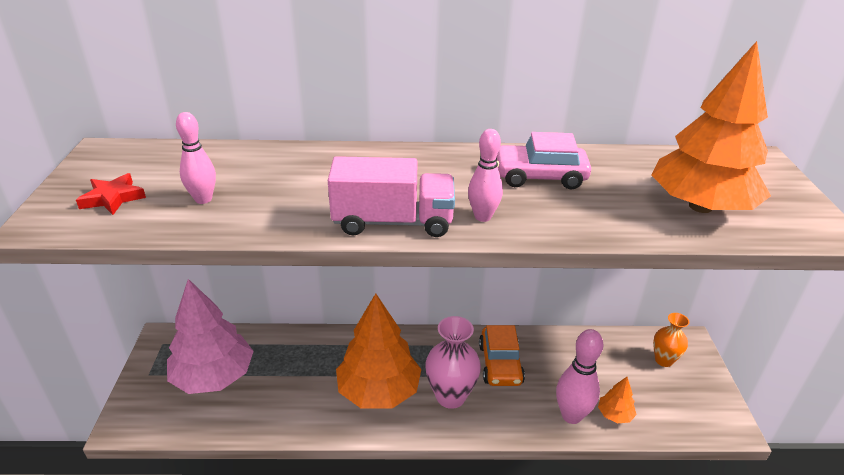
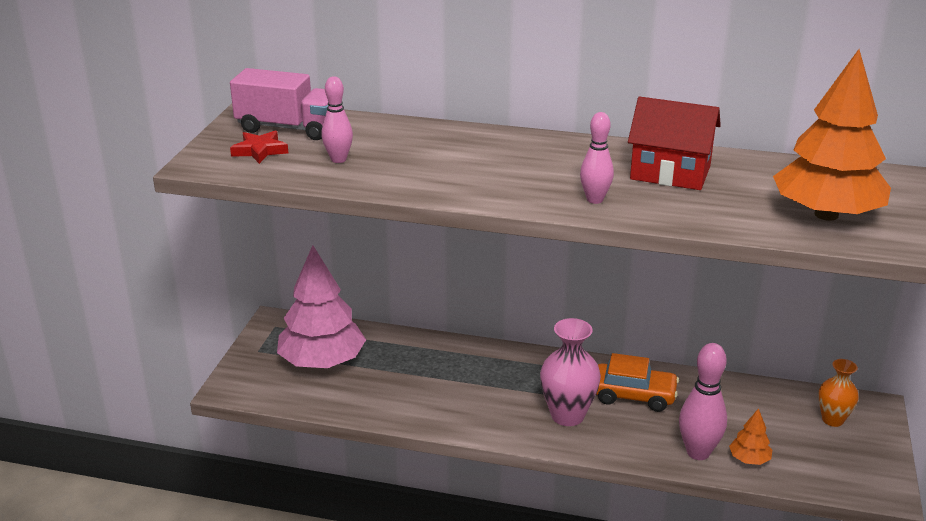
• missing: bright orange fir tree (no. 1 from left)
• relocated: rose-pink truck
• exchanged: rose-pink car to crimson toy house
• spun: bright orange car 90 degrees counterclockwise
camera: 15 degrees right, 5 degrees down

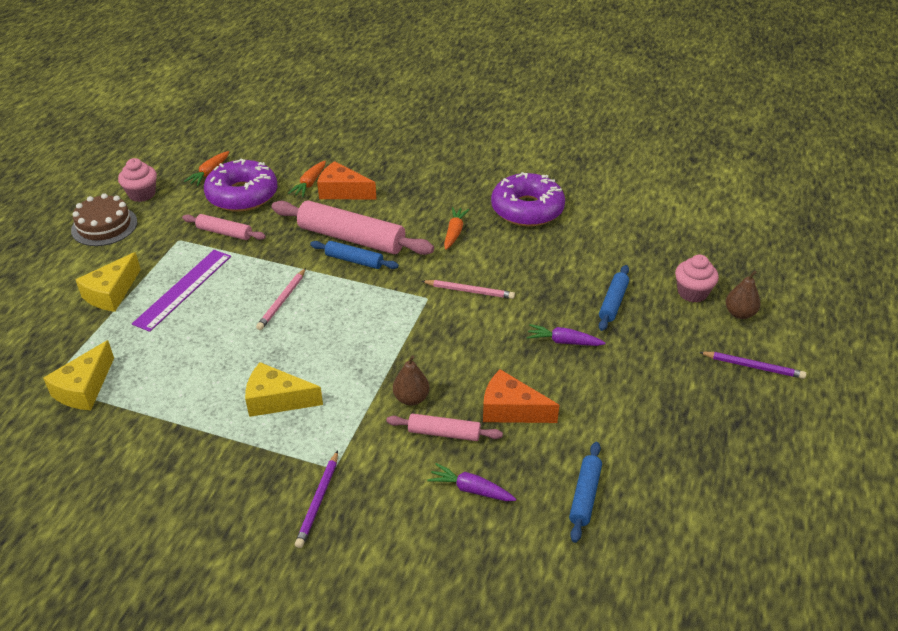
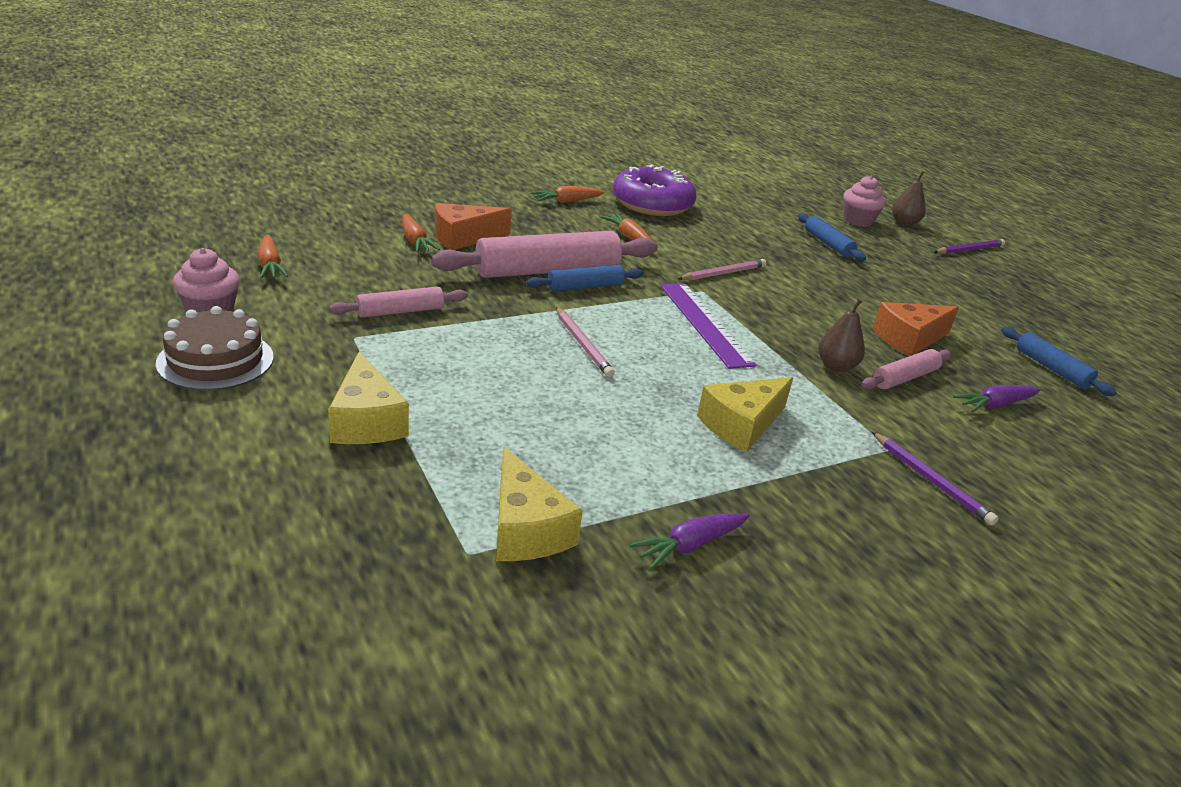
• missing: violet donut (no. 1 from left)
• appeared: bright orange carrot (no. 3 from left)
• relocated: violet measuring stick
• relocated: violet carrot (no. 2 from left in the first image) to violet carrot (no. 1 from left)
camera: 50 degrees left, 10 degrees down

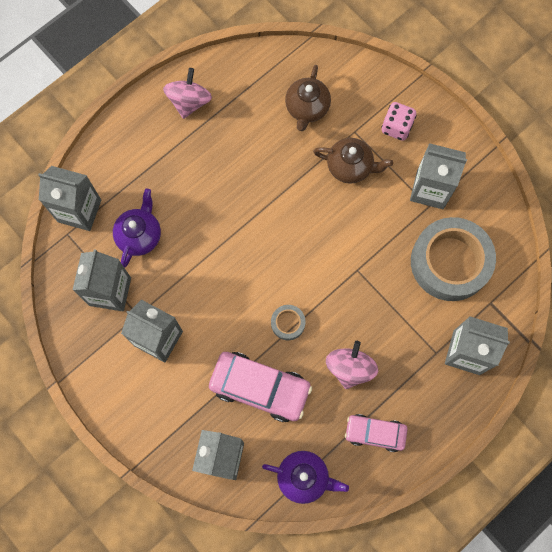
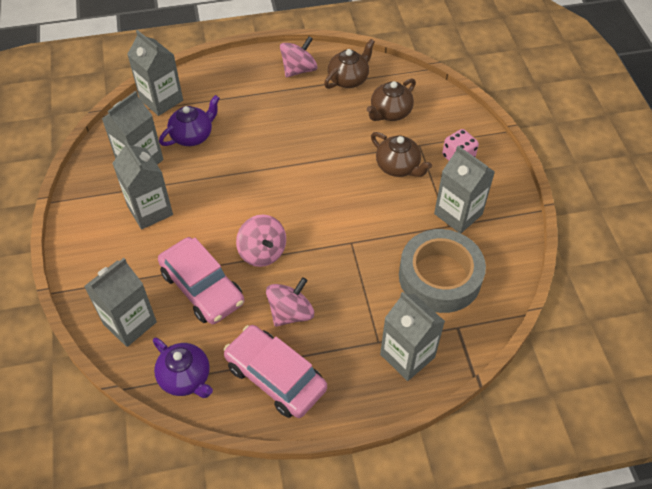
• appeared: dark brown teapot (no. 1 from left)
• exchanged: grey roll of tape (no. 1 from left) to rose-pink spinning top (no. 1 from left)
• size: rose-pink car (no. 2 from left) x1.63
camera: 30 degrees right, 20 degrees down

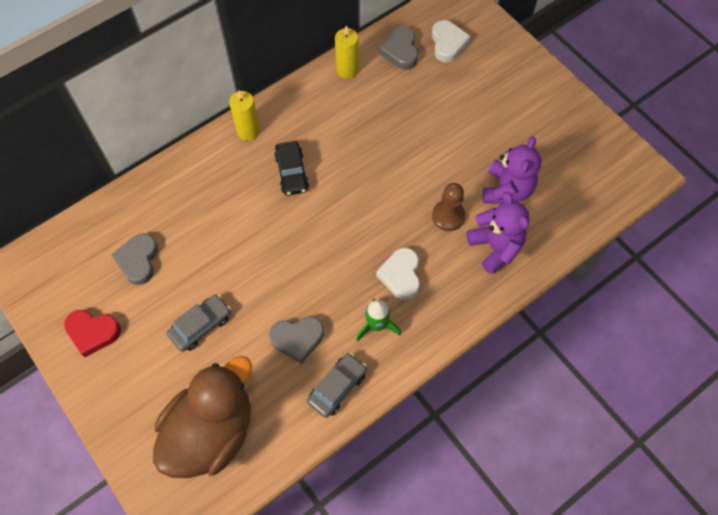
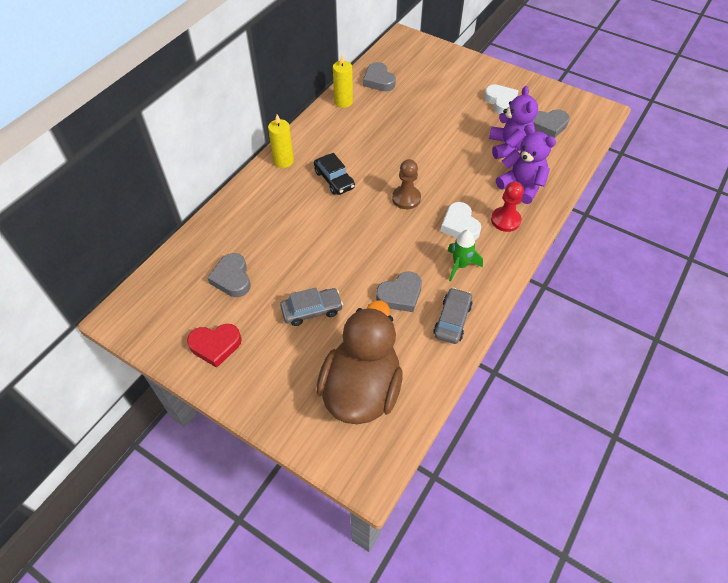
• appeared: crimson game pawn
• appeared: grey love heart (no. 4 from left)
• relocated: snow-white love heart (no. 2 from left)
• relocated: dark brown game pawn
• spun: grey car (no. 1 from left) 45 degrees clockwise
camera: 20 degrees left, 10 degrees down

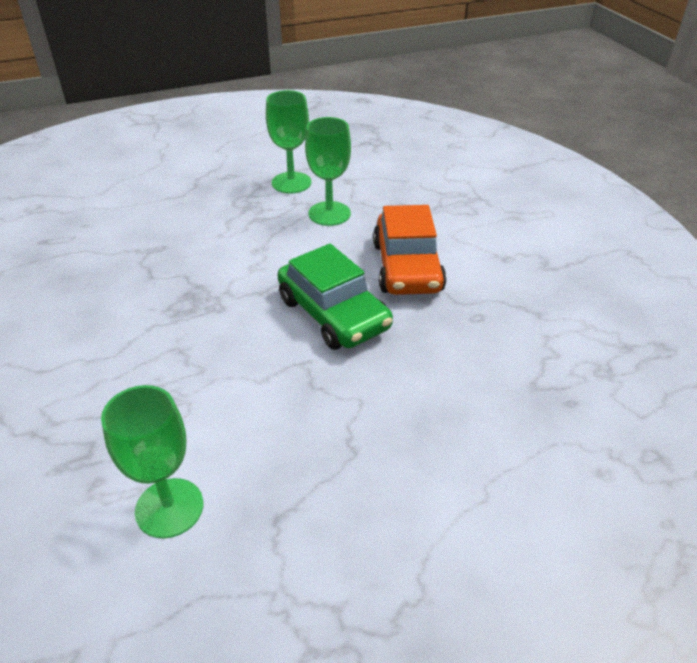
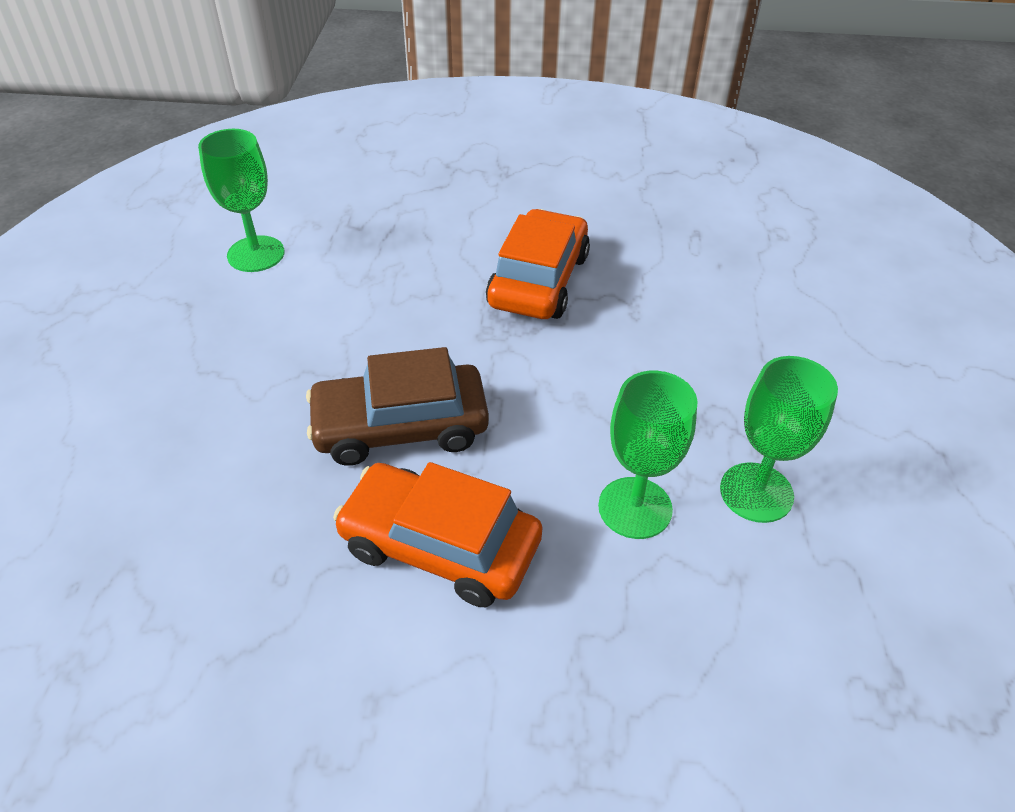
• appeared: bright orange car (no. 2 from left)
• colour: emerald car to dark brown car
camera: 115 degrees right, 5 degrees up

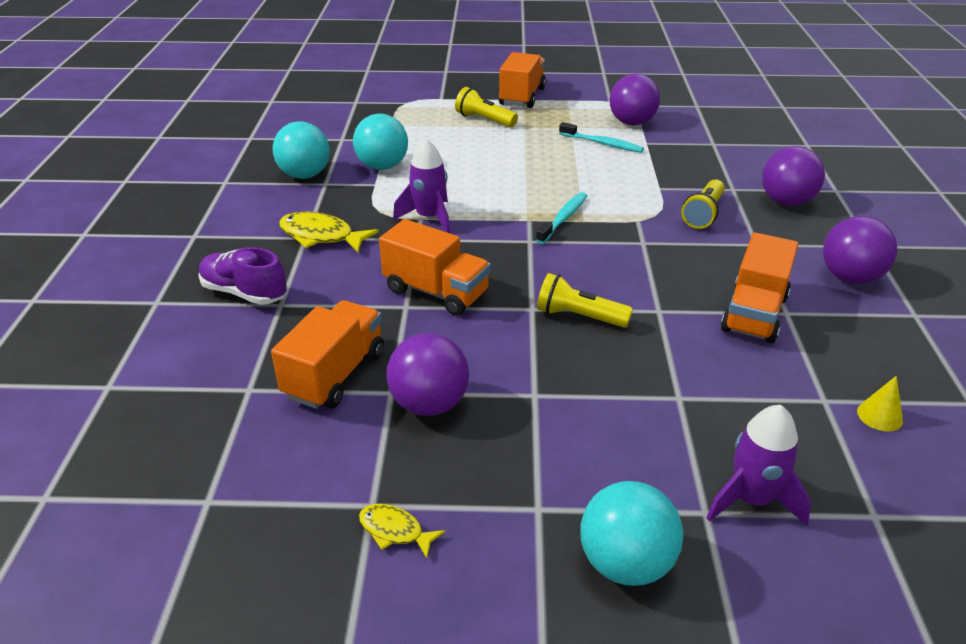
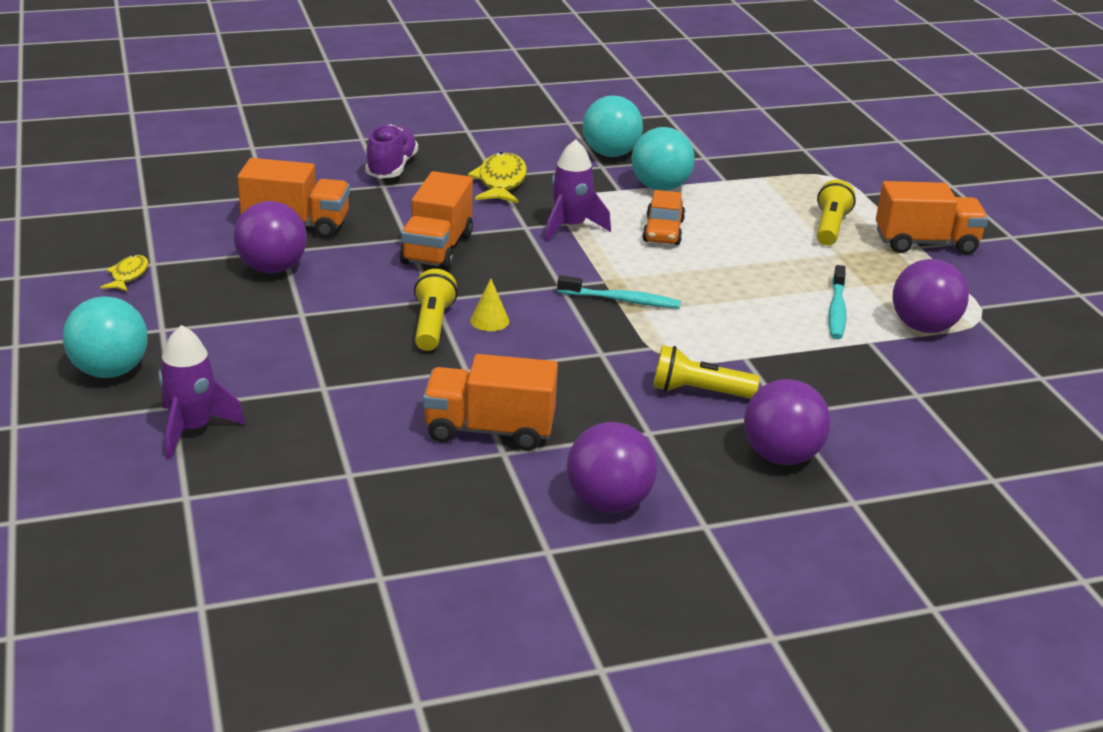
• appeared: bright orange car
• relocated: golden solid cone
camera: 70 degrees right, 5 degrees down

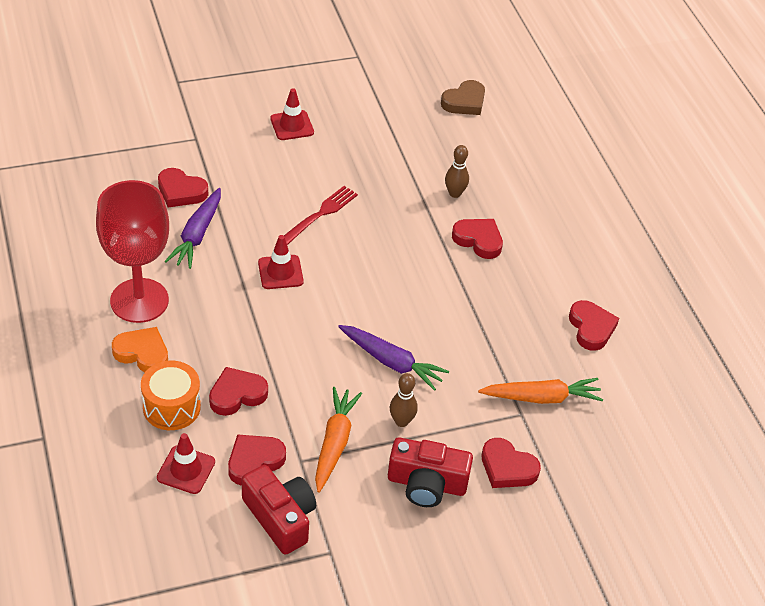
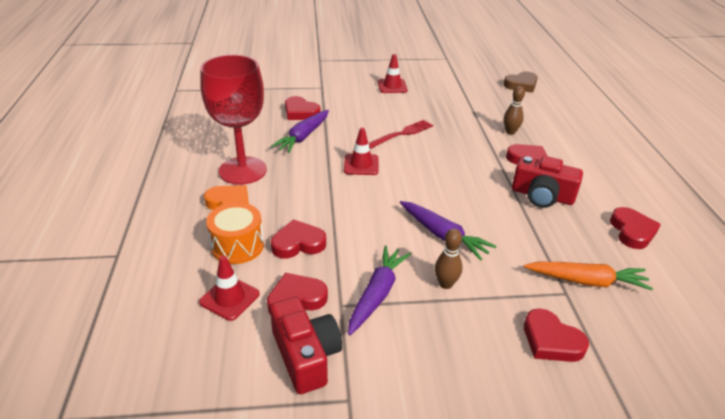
• relocated: crimson photo camera (no. 2 from left)
• colour: bright orange carrot (no. 1 from left) to violet carrot (no. 2 from left)
camera: 15 degrees right, 10 degrees down

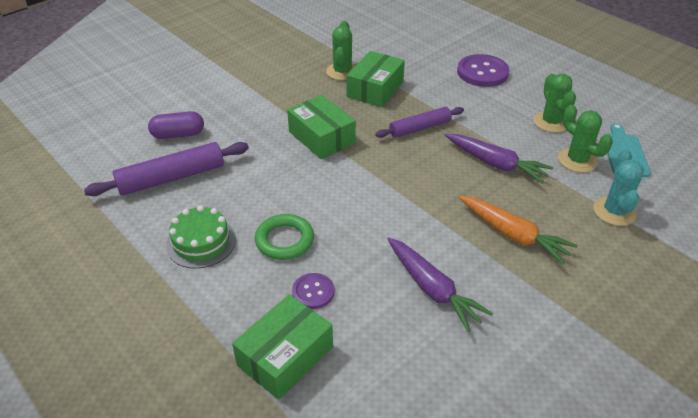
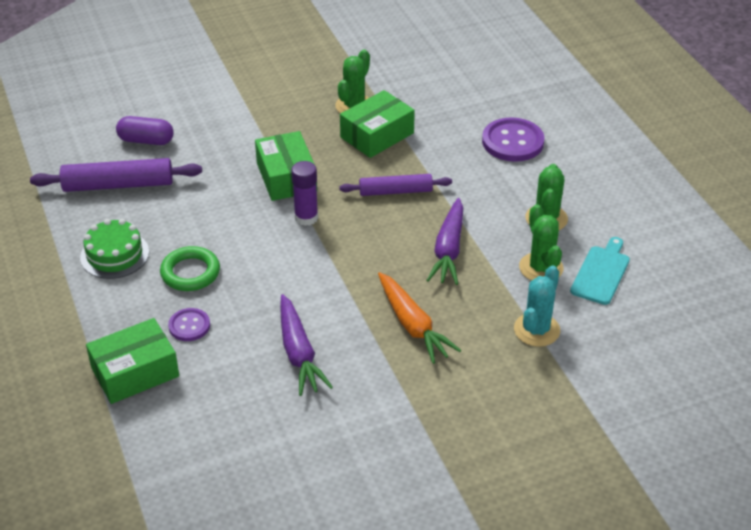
• appeared: violet glue stick
• spun: violet carrot (no. 2 from left) 45 degrees clockwise
camera: 20 degrees right, 0 degrees up

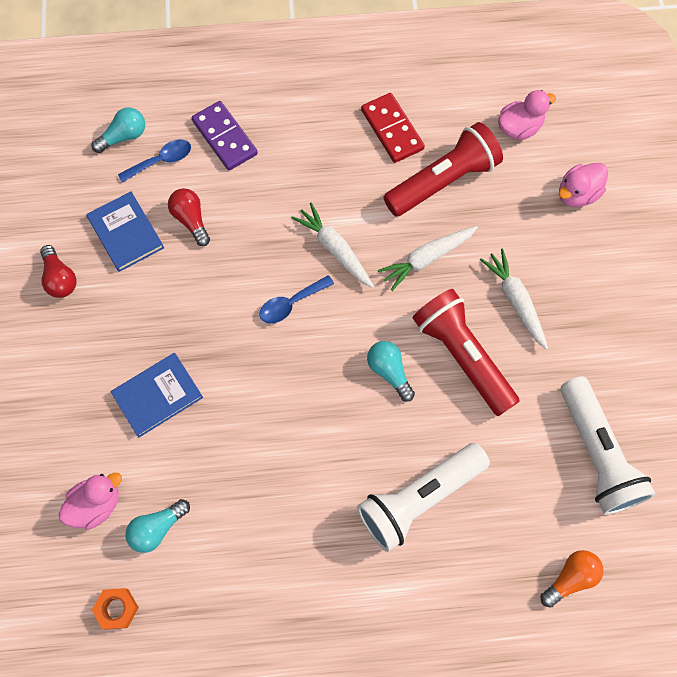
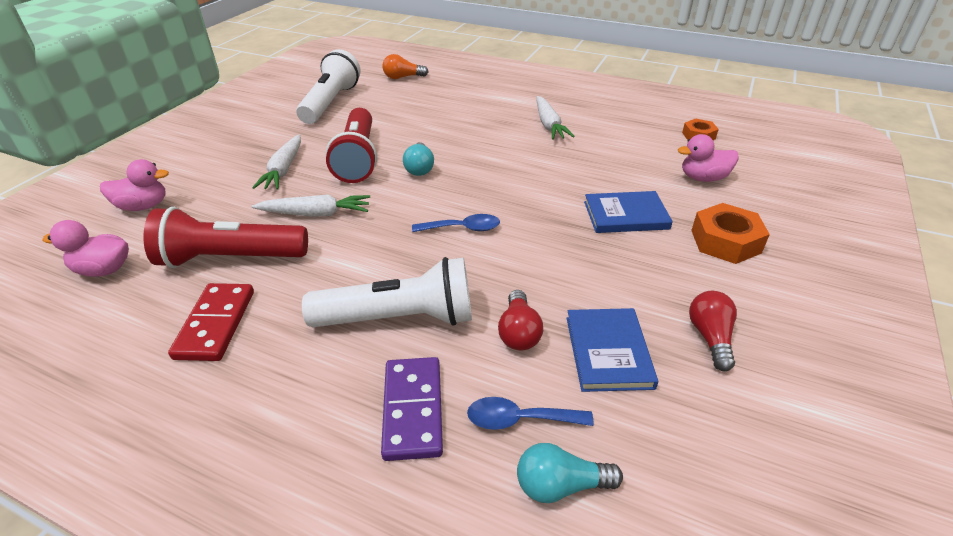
• missing: teal light bulb (no. 2 from left)
• appeared: bright orange hexagon nut (no. 2 from left)
• relocated: snow-white carrot (no. 1 from left in the first image) to snow-white carrot (no. 3 from left)
• relocated: snow-white flashlight (no. 1 from left in the first image) to snow-white flashlight (no. 2 from left)
camera: 150 degrees left, 30 degrees down

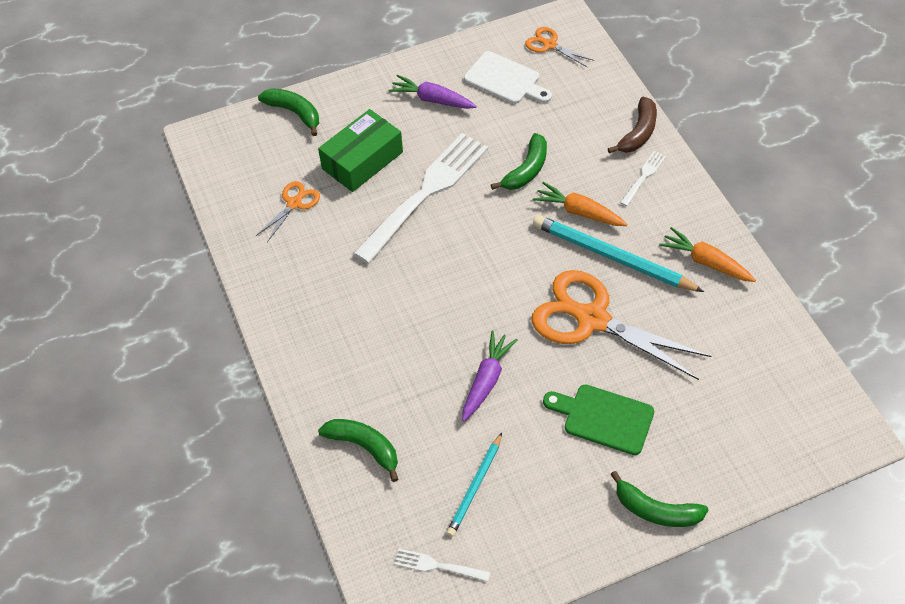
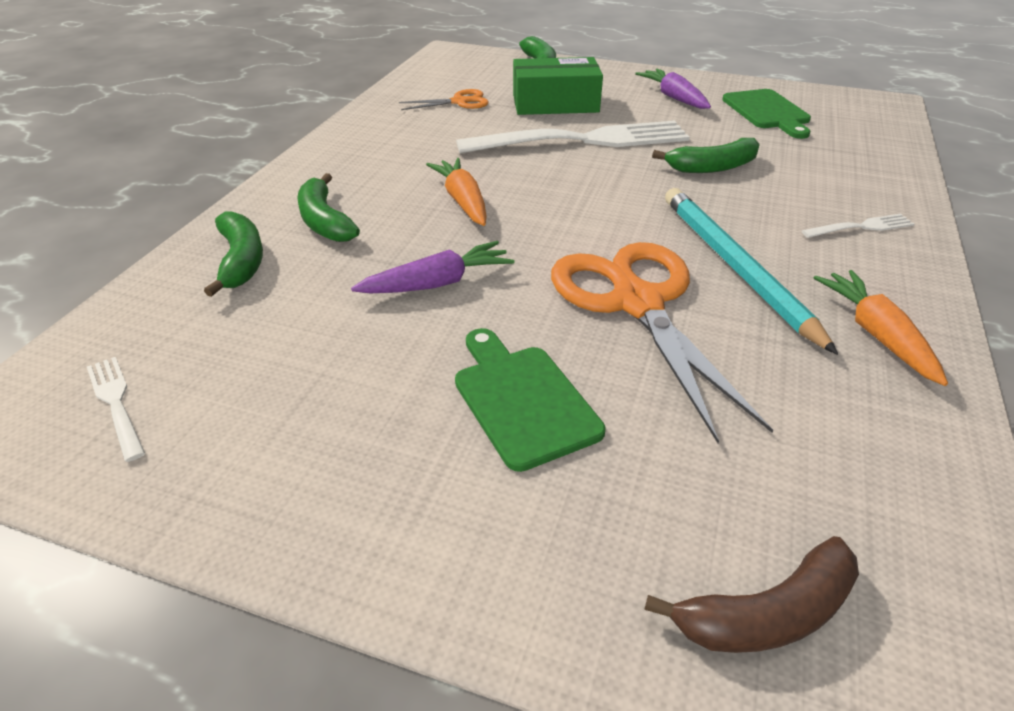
• missing: teal pencil (no. 1 from left)
• missing: bright orange pair of scissors (no. 2 from left)
• relocated: bright orange carrot (no. 1 from left)
• relocated: dark brown banana
• relocated: emerald banana (no. 4 from left in the first image) to emerald banana (no. 2 from left)
• colour: snow-white cutting board to emerald cutting board (no. 2 from left)
camera: 40 degrees right, 15 degrees down

